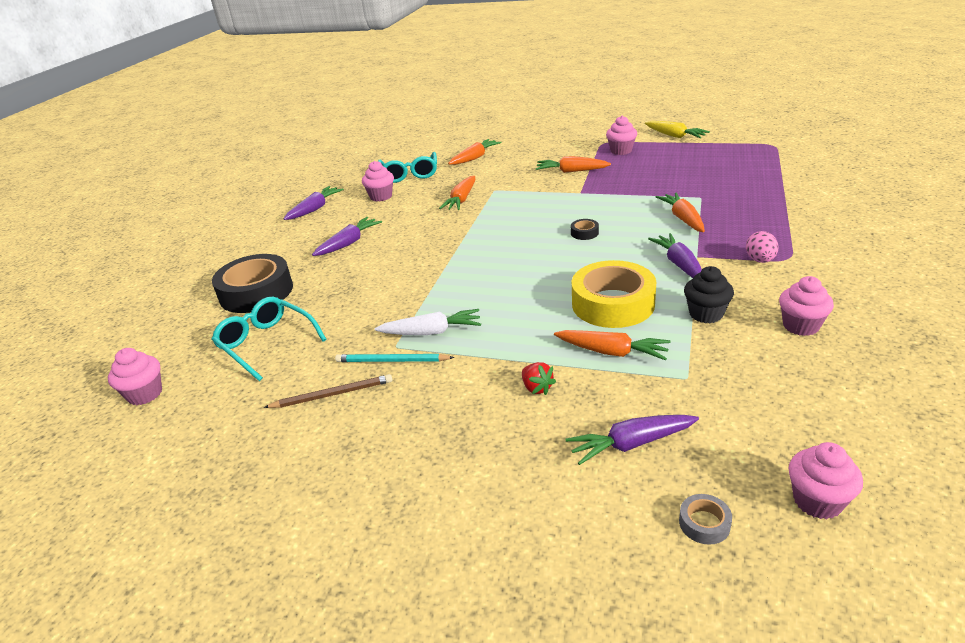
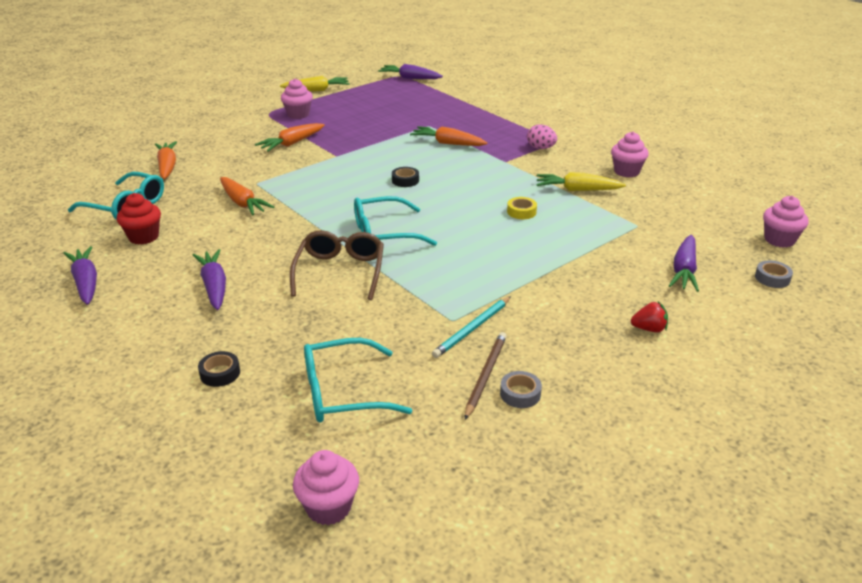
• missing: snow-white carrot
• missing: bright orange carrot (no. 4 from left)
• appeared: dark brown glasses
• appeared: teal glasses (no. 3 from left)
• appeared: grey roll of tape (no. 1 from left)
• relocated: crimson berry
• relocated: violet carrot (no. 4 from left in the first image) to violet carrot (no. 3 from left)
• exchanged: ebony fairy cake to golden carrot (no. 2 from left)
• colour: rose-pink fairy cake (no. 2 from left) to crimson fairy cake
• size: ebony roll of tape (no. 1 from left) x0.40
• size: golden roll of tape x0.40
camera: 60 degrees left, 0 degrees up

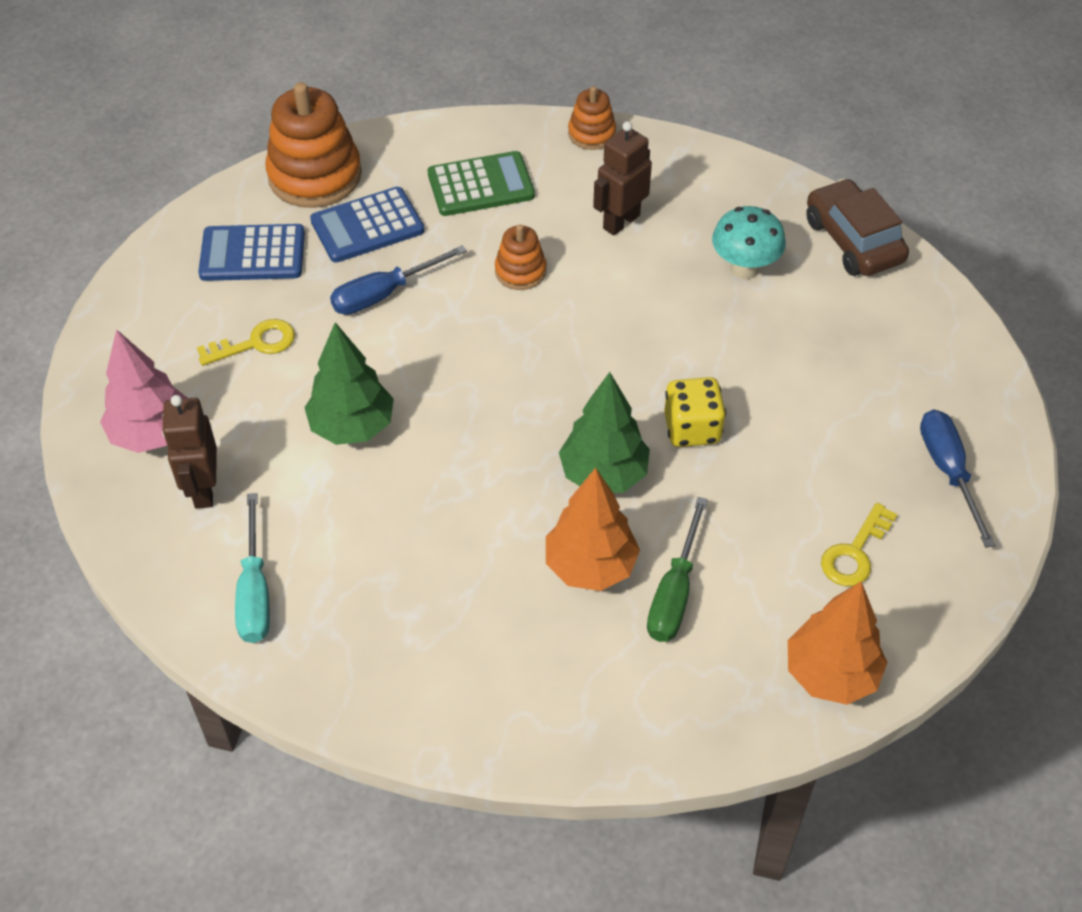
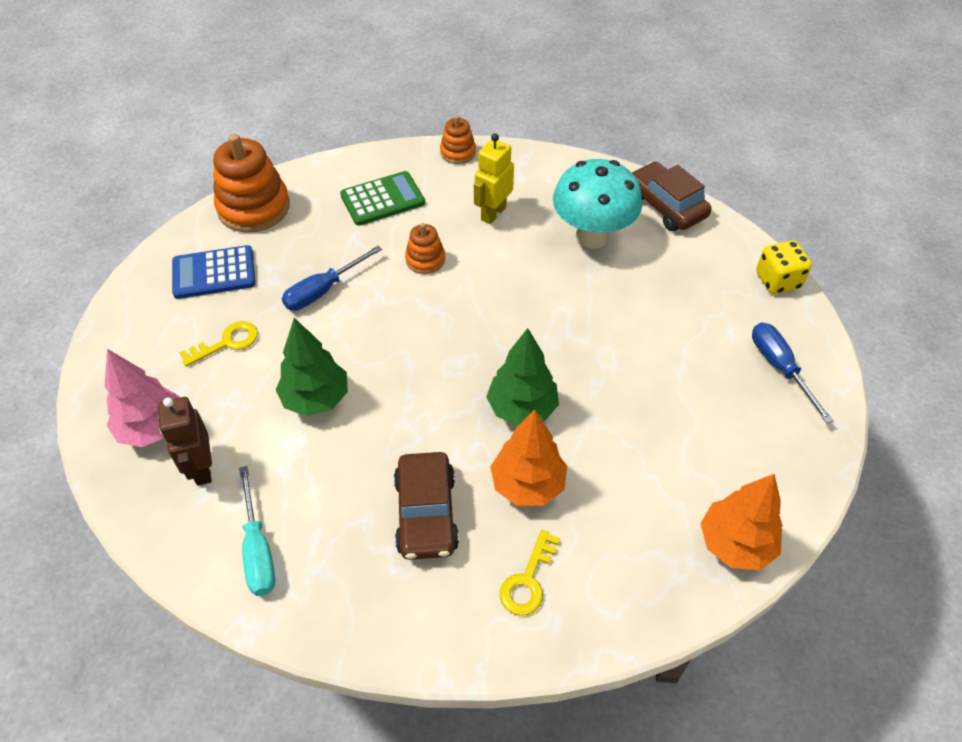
• missing: cobalt adding machine (no. 2 from left)
• missing: emerald hand screwdriver
• appeared: dark brown car (no. 1 from left)
• relocated: golden game die
• relocated: golden door key (no. 2 from left)
• colour: dark brown robot figure (no. 2 from left) to golden robot figure
• size: teal toadstool x1.58
camera: 10 degrees left, 0 degrees up

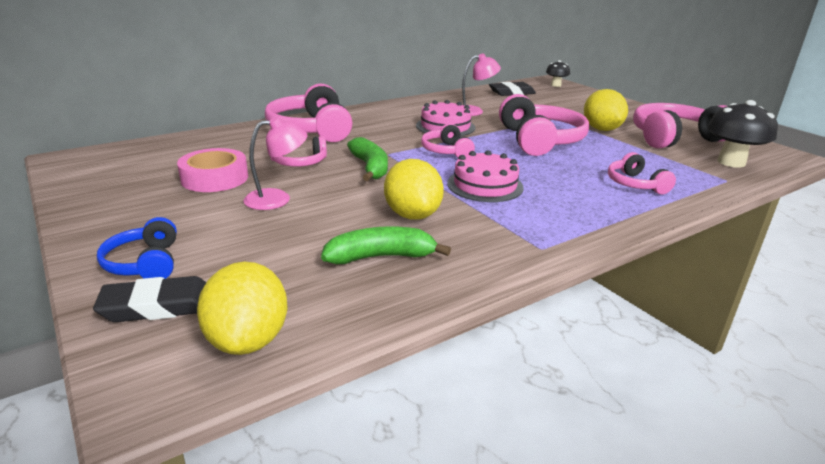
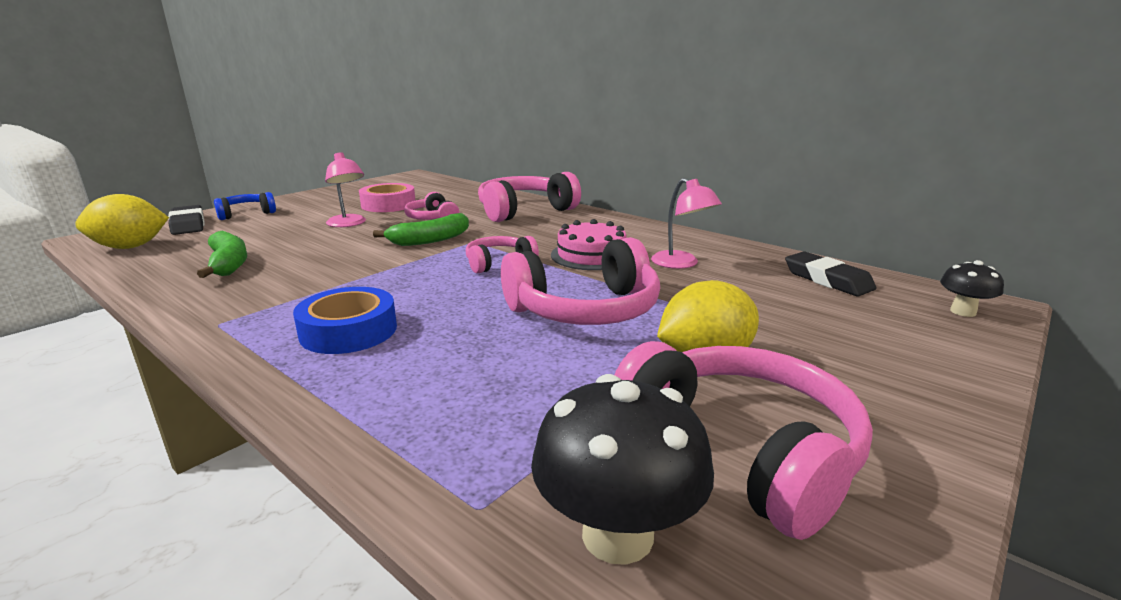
• missing: golden lemon (no. 2 from left)
• missing: rose-pink layer cake (no. 2 from left)
• missing: rose-pink over-ear headphones (no. 5 from left)
• appeared: cobalt roll of tape
camera: 75 degrees right, 5 degrees down

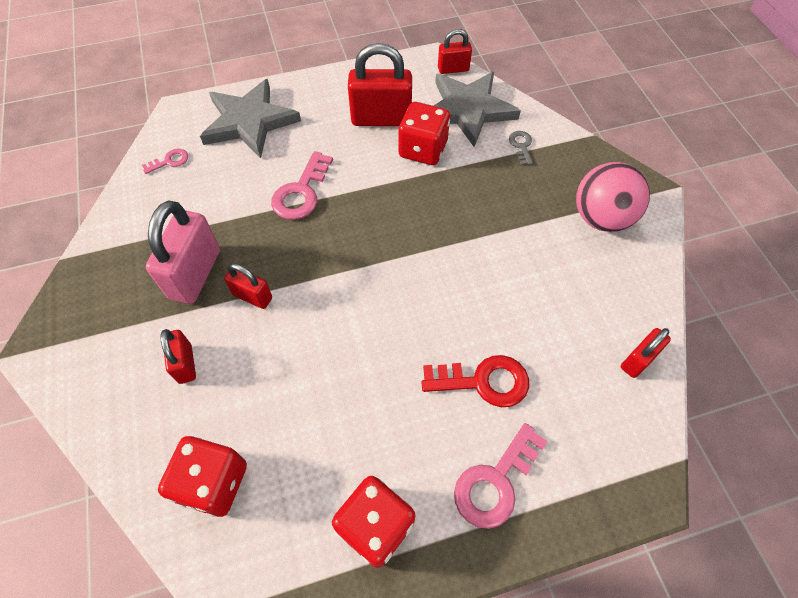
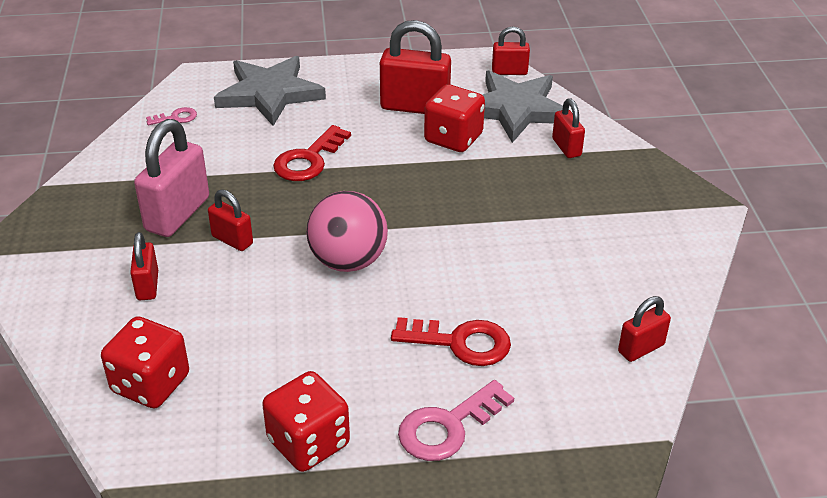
• relocated: rose-pink play ball
• exchanged: grey door key to crimson small lock (no. 5 from left)
• colour: rose-pink door key (no. 2 from left) to crimson door key (no. 1 from left)
camera: 10 degrees right, 20 degrees down

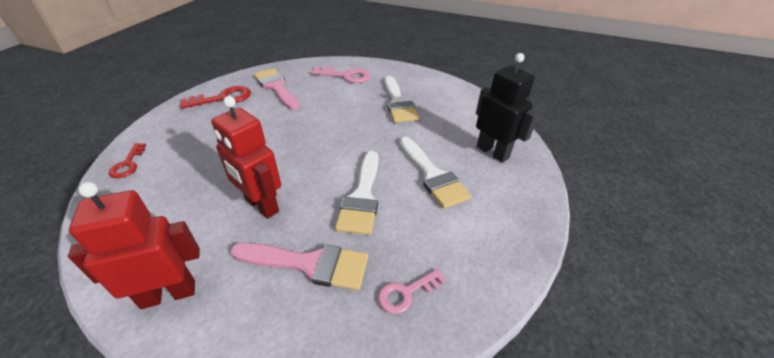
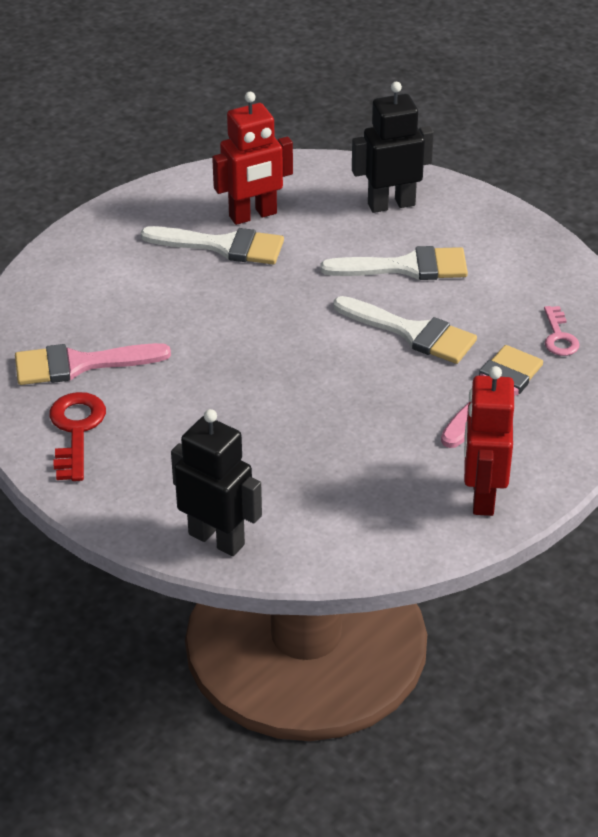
• missing: rose-pink door key (no. 1 from left)
• relocated: crimson robot figure (no. 2 from left in the first image) to crimson robot figure (no. 1 from left)
• exchanged: crimson door key (no. 1 from left) to ebony robot figure (no. 1 from left)
camera: 65 degrees left, 0 degrees up

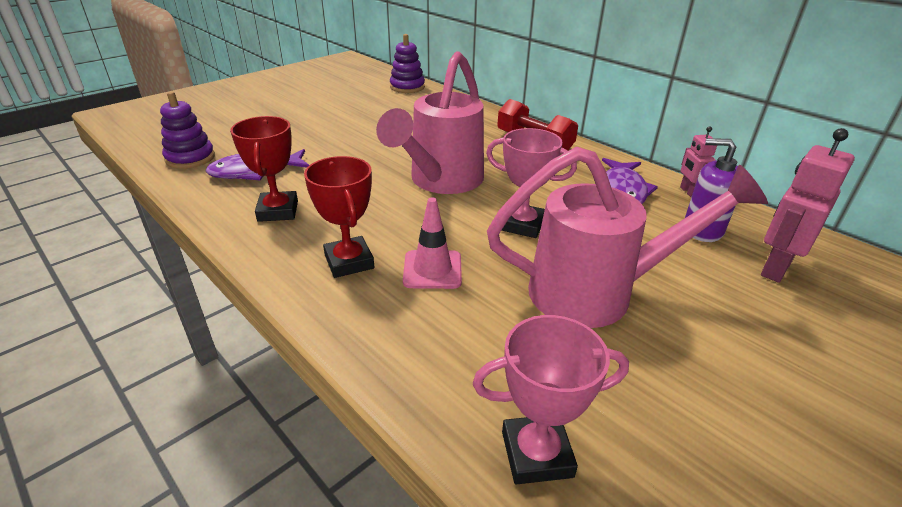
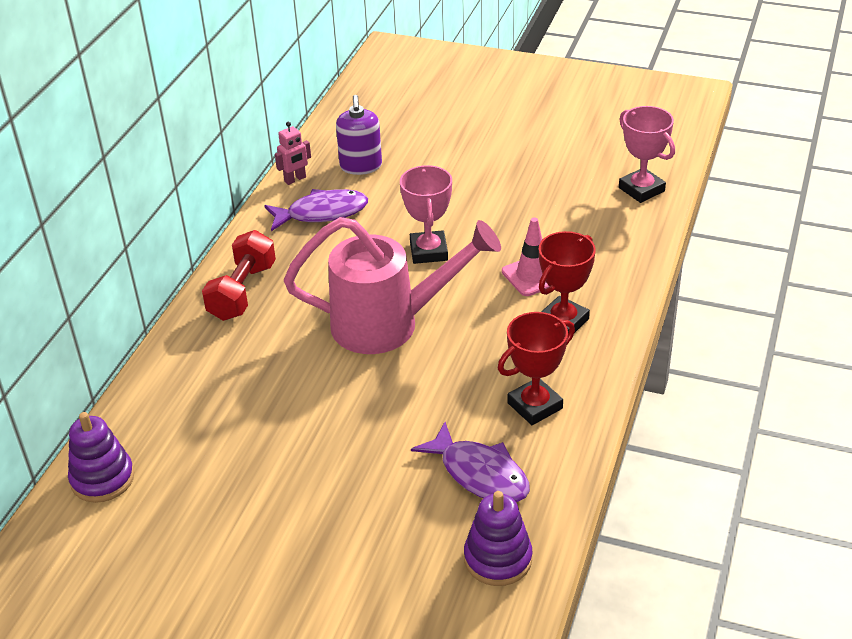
• missing: rose-pink sprinkling can (no. 2 from left)
• missing: rose-pink robot figure (no. 2 from left)
camera: 115 degrees left, 5 degrees up

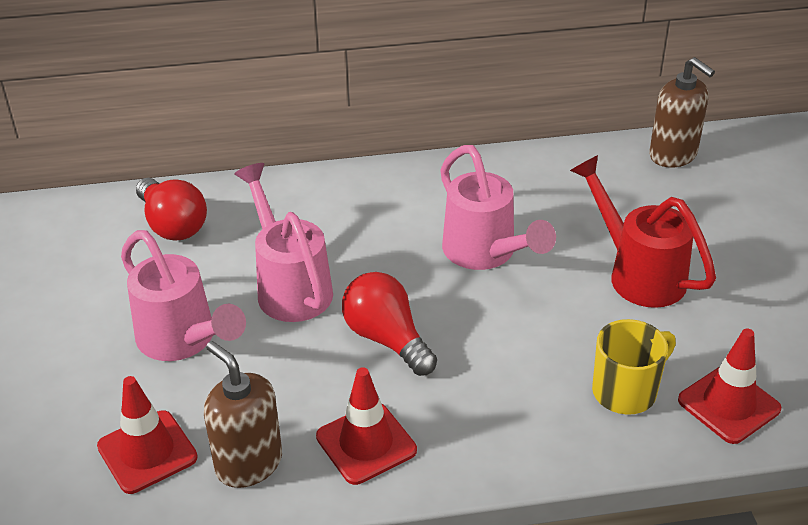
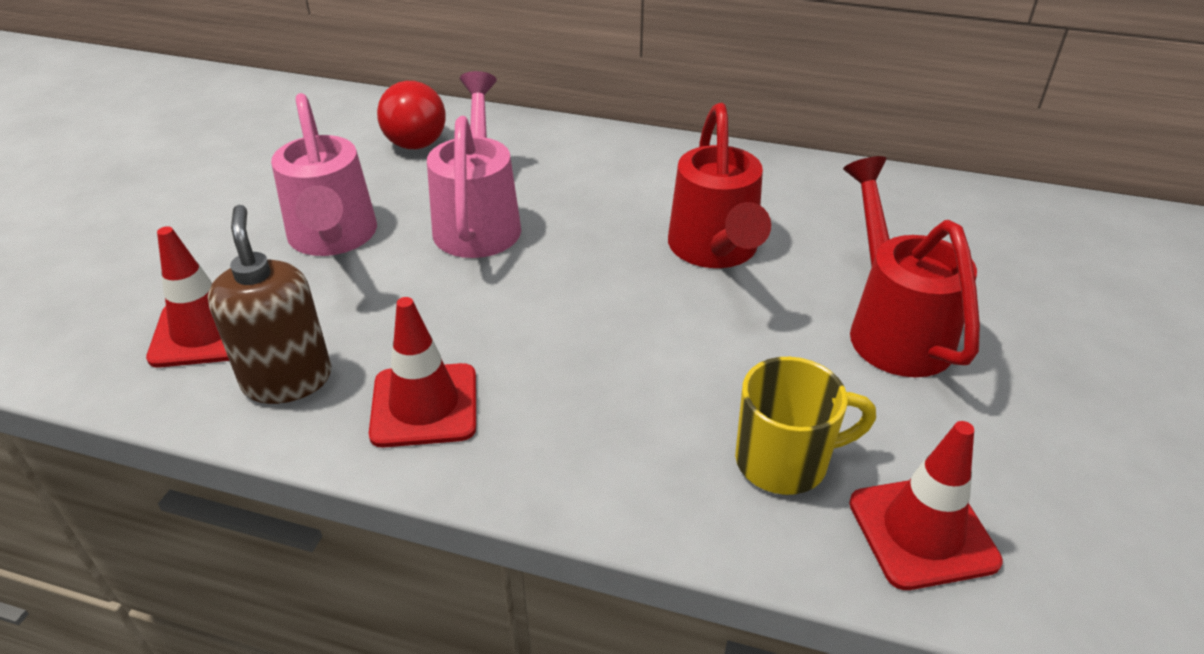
• missing: crimson light bulb (no. 2 from left)
• missing: dark brown pump bottle (no. 2 from left)
• colour: rose-pink sprinkling can (no. 3 from left) to crimson sprinkling can (no. 1 from left)
camera: 25 degrees right, 0 degrees up

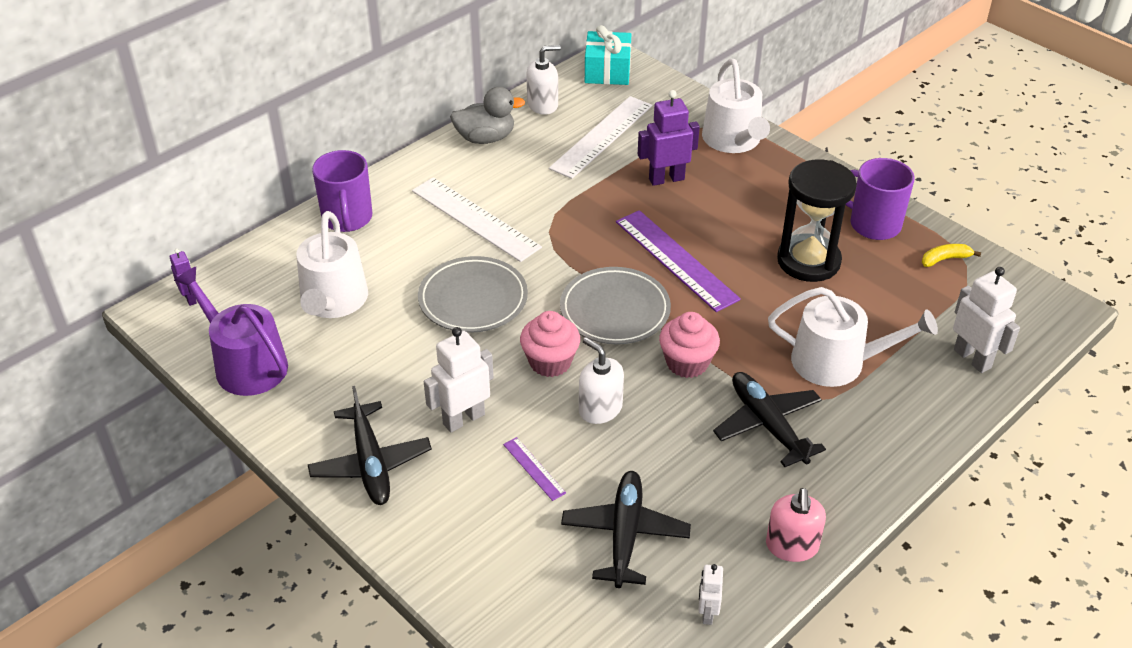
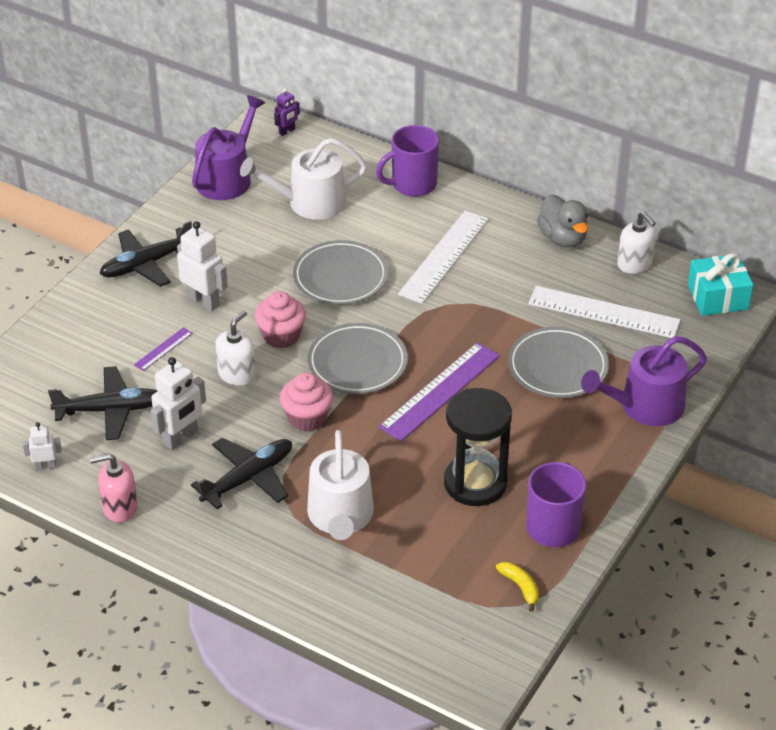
• relocated: snow-white robot figure (no. 3 from left in the first image) to snow-white robot figure (no. 2 from left)
• exchanged: violet robot figure (no. 2 from left) to grey flat dish (no. 3 from left)
• colour: snow-white sprinkling can (no. 2 from left) to violet sprinkling can (no. 2 from left)
camera: 75 degrees right, 0 degrees up

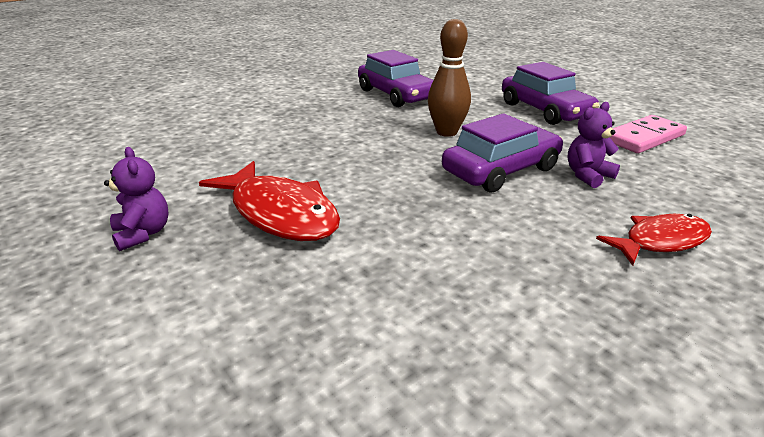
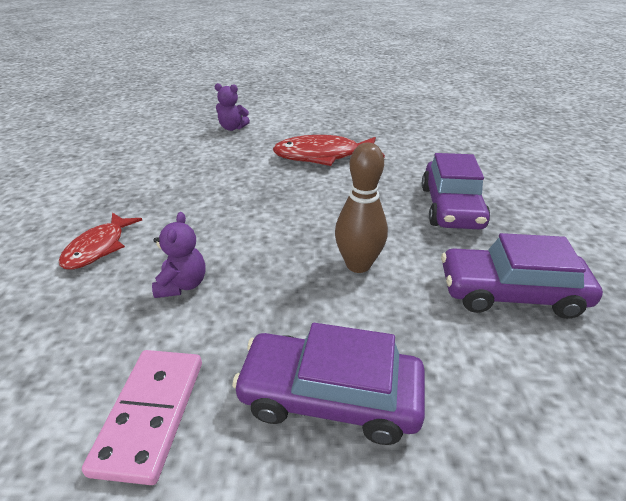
• relocated: violet teddy (no. 1 from left in the first image) to violet teddy (no. 2 from left)
• relocated: violet car (no. 2 from left)
camera: 130 degrees right, 5 degrees up

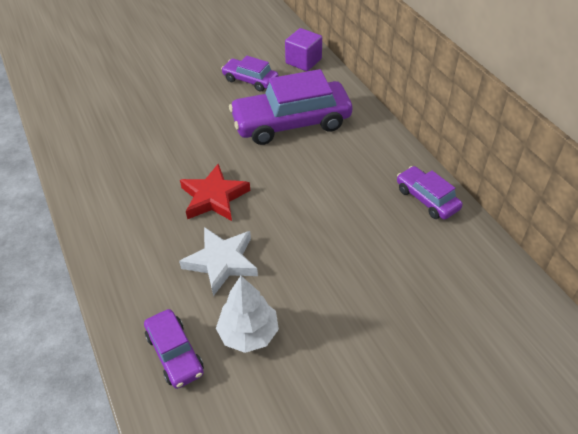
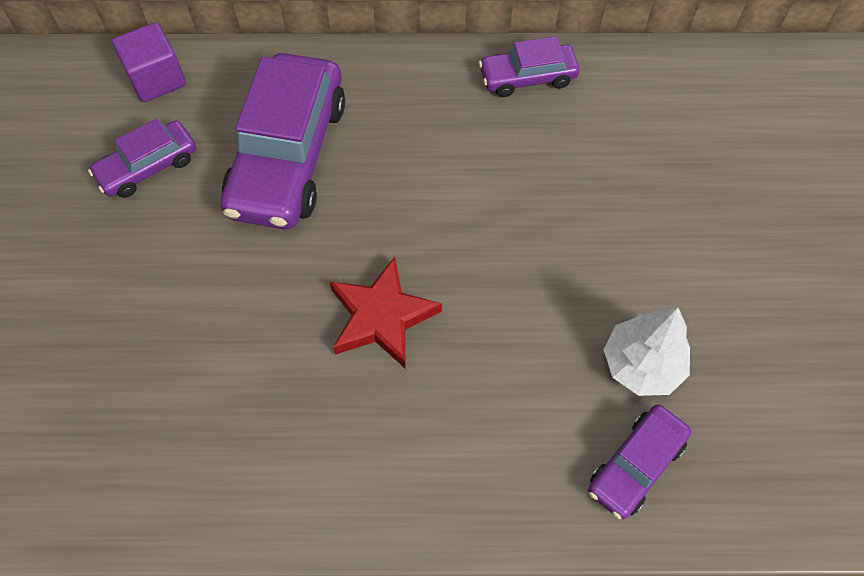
• missing: snow-white five-pointed star
• spun: violet car (no. 1 from left in the first image) 135 degrees clockwise
camera: 65 degrees left, 15 degrees up

